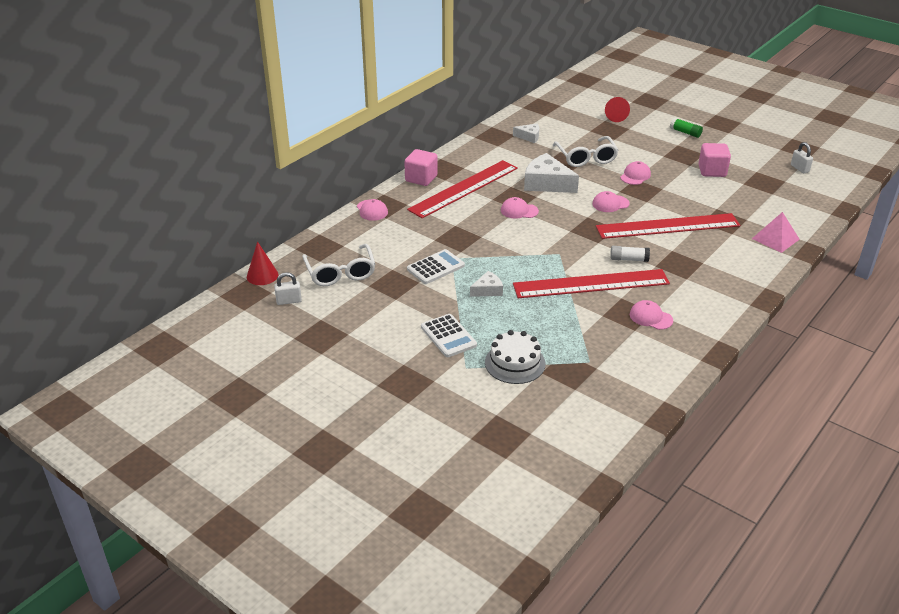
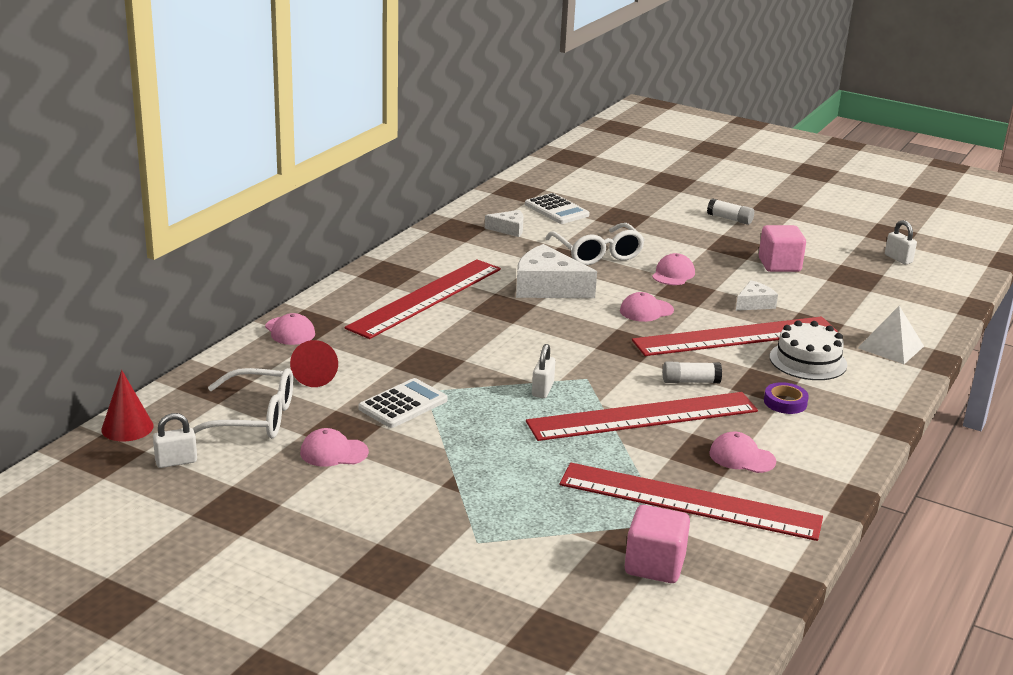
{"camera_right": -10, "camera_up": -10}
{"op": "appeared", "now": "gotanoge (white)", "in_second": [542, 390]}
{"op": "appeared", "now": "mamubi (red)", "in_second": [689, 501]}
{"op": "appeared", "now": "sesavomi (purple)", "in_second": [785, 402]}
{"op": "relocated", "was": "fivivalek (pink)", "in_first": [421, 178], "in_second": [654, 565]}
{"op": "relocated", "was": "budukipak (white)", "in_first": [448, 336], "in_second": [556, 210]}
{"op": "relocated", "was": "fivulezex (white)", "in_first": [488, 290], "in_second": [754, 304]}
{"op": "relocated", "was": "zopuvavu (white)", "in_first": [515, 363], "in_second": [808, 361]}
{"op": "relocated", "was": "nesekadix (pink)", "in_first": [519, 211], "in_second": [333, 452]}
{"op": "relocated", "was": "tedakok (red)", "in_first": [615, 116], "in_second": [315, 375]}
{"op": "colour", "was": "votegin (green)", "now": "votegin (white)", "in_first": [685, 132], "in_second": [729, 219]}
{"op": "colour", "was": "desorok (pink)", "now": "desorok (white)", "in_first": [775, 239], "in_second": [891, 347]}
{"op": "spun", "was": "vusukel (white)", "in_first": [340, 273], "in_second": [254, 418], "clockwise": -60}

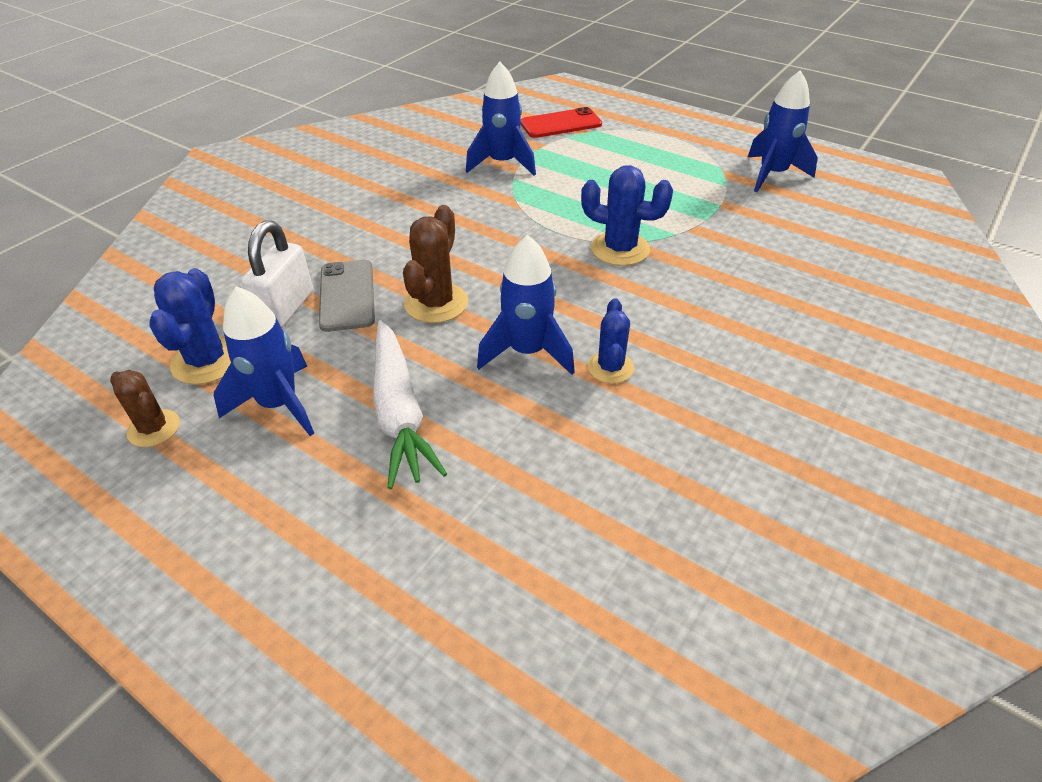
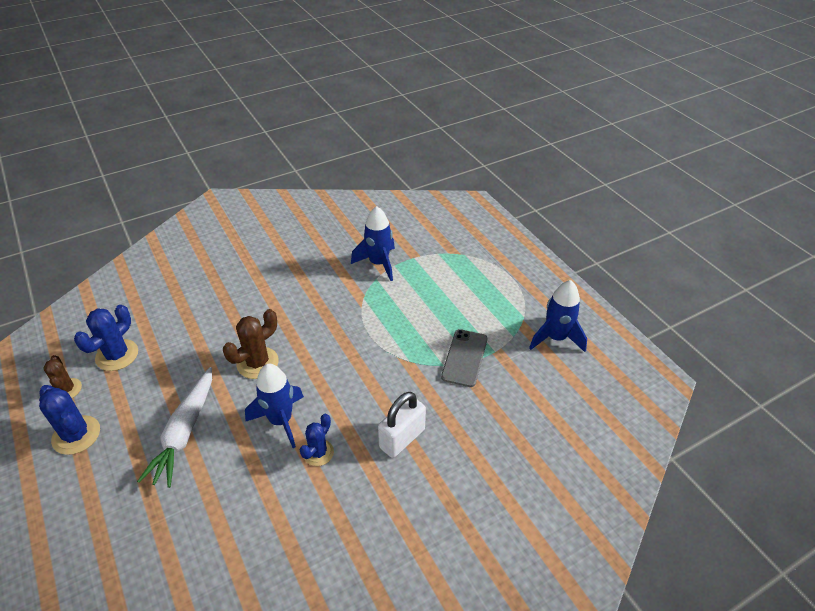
{"camera_right": 25, "camera_up": 0}
{"op": "missing", "was": "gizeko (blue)", "in_first": [279, 404]}
{"op": "missing", "was": "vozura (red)", "in_first": [561, 124]}
{"op": "relocated", "was": "gotanoge (white)", "in_first": [286, 308], "in_second": [402, 438]}
{"op": "relocated", "was": "vozura (grey)", "in_first": [347, 295], "in_second": [464, 358]}
{"op": "relocated", "was": "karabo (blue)", "in_first": [620, 249], "in_second": [76, 435]}

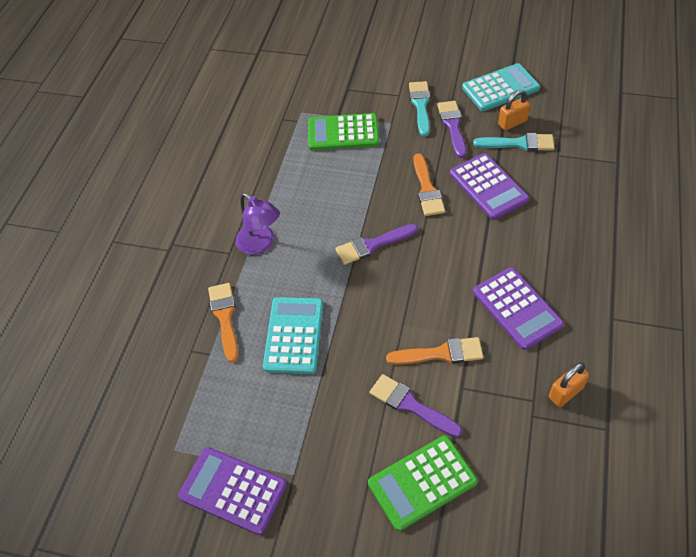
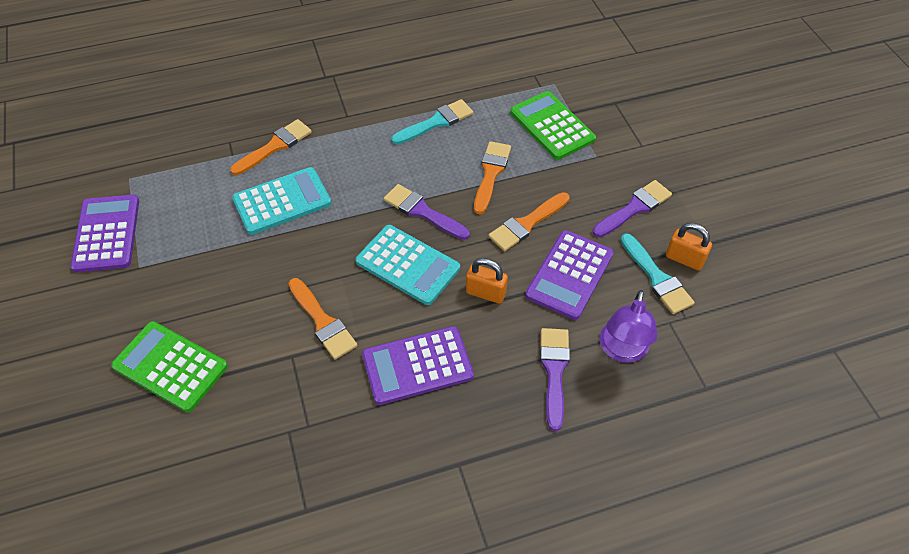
{"camera_right": 55, "camera_up": 0}
{"op": "appeared", "now": "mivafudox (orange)", "in_second": [491, 173]}
{"op": "relocated", "was": "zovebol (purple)", "in_first": [260, 245], "in_second": [622, 351]}
{"op": "relocated", "was": "mivafudox (purple)", "in_first": [410, 405], "in_second": [554, 371]}
{"op": "relocated", "was": "mivafudox (turquoise)", "in_first": [420, 105], "in_second": [436, 122]}
{"op": "relocated", "was": "budukipak (turquoise)", "in_first": [500, 88], "in_second": [408, 265]}
{"op": "relocated", "was": "gotanoge (orange)", "in_first": [565, 392], "in_second": [486, 293]}
{"op": "spun", "was": "budukipak (purple)", "in_first": [517, 308], "in_second": [417, 366], "clockwise": 45}

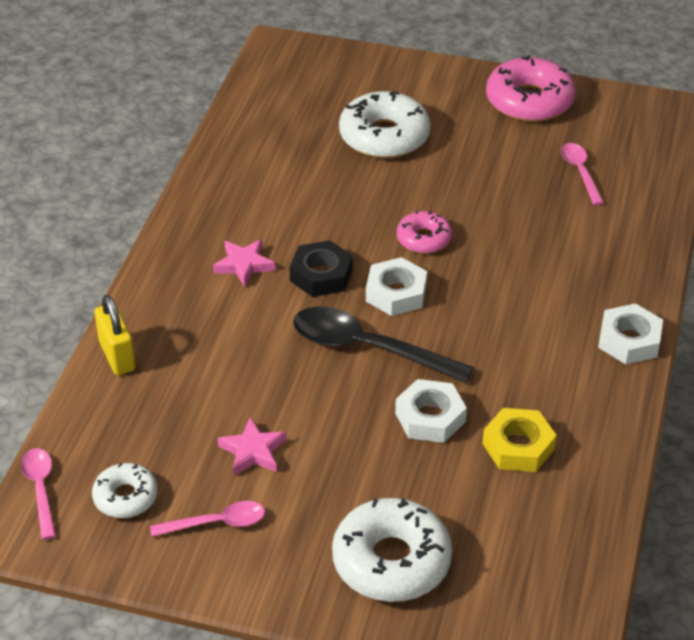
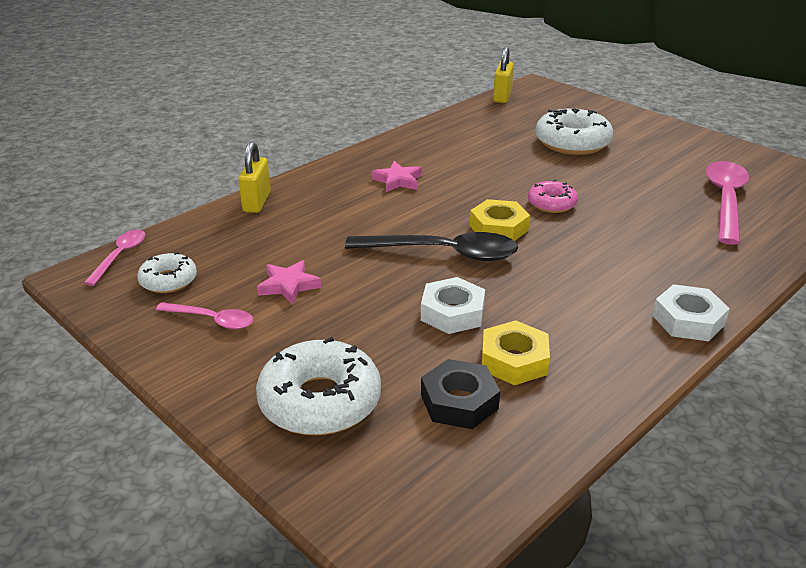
{"camera_right": 30, "camera_up": -10}
{"op": "missing", "was": "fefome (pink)", "in_first": [529, 101]}
{"op": "appeared", "now": "gotanoge (yellow)", "in_second": [502, 96]}
{"op": "relocated", "was": "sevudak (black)", "in_first": [321, 275], "in_second": [459, 401]}
{"op": "colour", "was": "sevudak (white)", "now": "sevudak (yellow)", "in_first": [396, 293], "in_second": [499, 228]}
{"op": "spun", "was": "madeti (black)", "in_first": [368, 348], "in_second": [443, 253], "clockwise": 135}
{"op": "size", "was": "madeti (pink)", "in_first": [580, 172], "in_second": [725, 200], "ratio": 1.81}

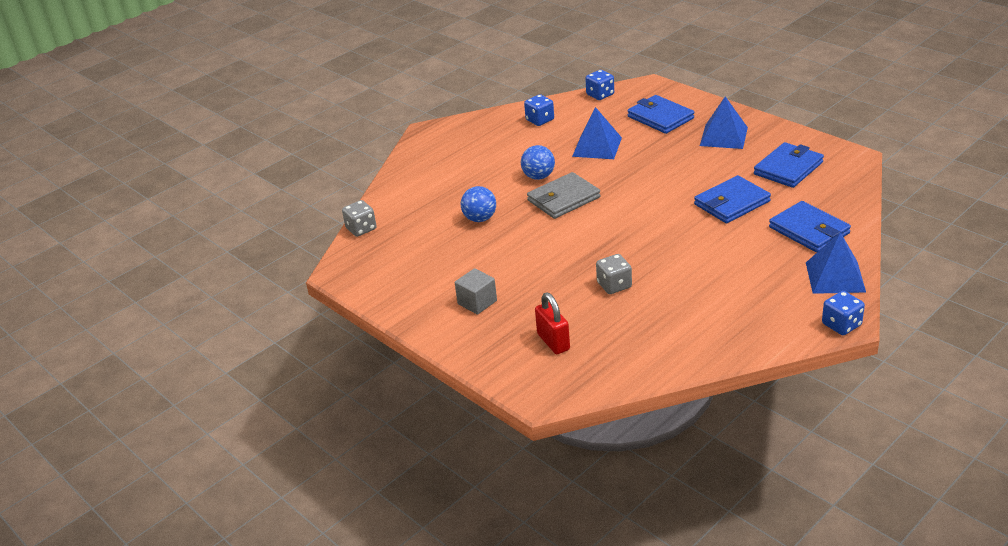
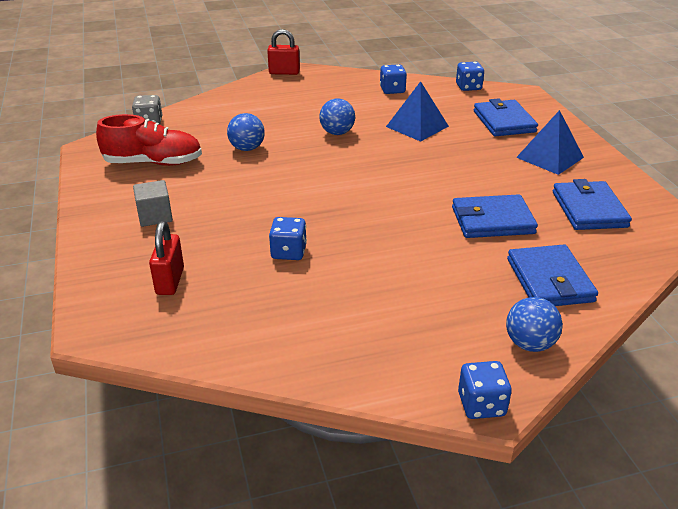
{"camera_right": 25, "camera_up": 0}
{"op": "missing", "was": "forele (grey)", "in_first": [563, 199]}
{"op": "appeared", "now": "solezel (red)", "in_second": [153, 163]}
{"op": "appeared", "now": "gotanoge (red)", "in_second": [284, 72]}
{"op": "exchanged", "was": "desorok (blue)", "now": "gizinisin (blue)", "in_first": [835, 277], "in_second": [529, 344]}
{"op": "colour", "was": "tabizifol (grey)", "now": "tabizifol (blue)", "in_first": [614, 285], "in_second": [288, 252]}
{"op": "spun", "was": "forele (blue)", "in_first": [788, 168], "in_second": [589, 209], "clockwise": -75}

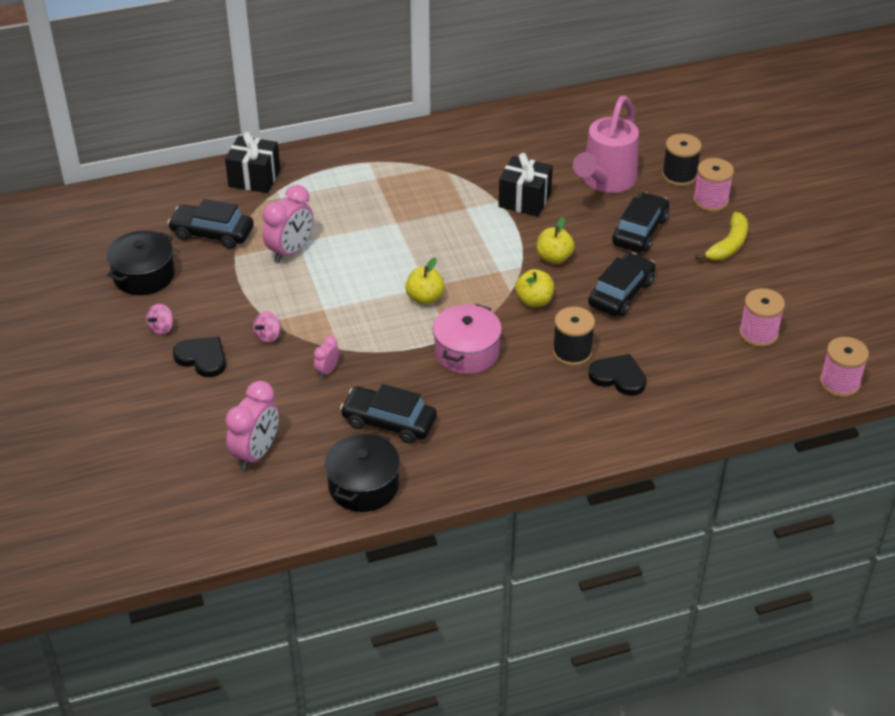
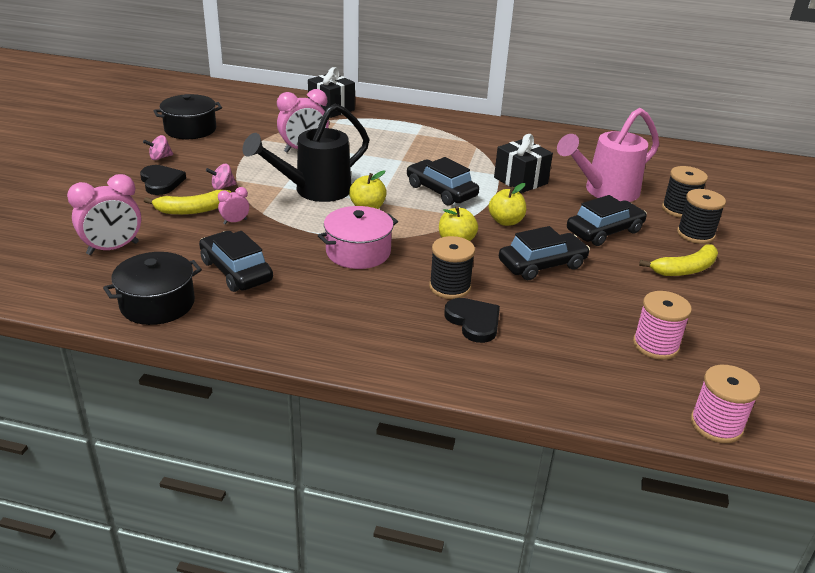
{"camera_right": 30, "camera_up": -10}
{"op": "appeared", "now": "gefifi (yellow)", "in_second": [192, 210]}
{"op": "appeared", "now": "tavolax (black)", "in_second": [314, 191]}
{"op": "relocated", "was": "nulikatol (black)", "in_first": [212, 233], "in_second": [441, 191]}
{"op": "colour", "was": "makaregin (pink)", "now": "makaregin (black)", "in_first": [710, 200], "in_second": [695, 234]}

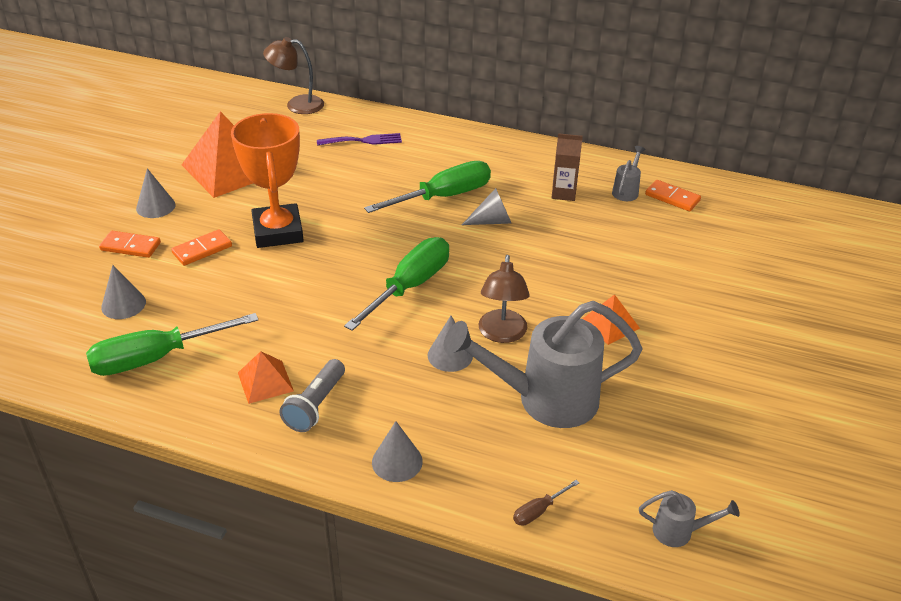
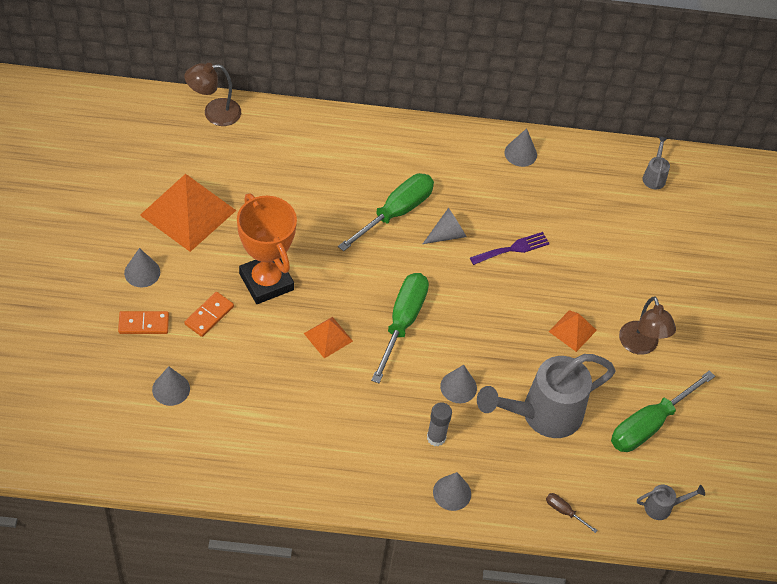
{"camera_right": -20, "camera_up": 15}
{"op": "missing", "was": "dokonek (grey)", "in_first": [315, 405]}
{"op": "missing", "was": "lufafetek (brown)", "in_first": [563, 193]}
{"op": "missing", "was": "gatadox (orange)", "in_first": [672, 198]}
{"op": "appeared", "now": "votegin (grey)", "in_second": [436, 437]}
{"op": "appeared", "now": "tedakok (grey)", "in_second": [520, 153]}
{"op": "relocated", "was": "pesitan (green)", "in_first": [156, 358], "in_second": [649, 424]}
{"op": "relocated", "was": "desorok (orange)", "in_first": [265, 381], "in_second": [328, 337]}
{"op": "relocated", "was": "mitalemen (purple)", "in_first": [364, 141], "in_second": [513, 249]}
{"op": "relocated", "was": "zovebol (brown)", "in_first": [502, 334], "in_second": [640, 346]}
{"op": "relocated", "was": "tavolax (grey)", "in_first": [626, 190], "in_second": [654, 176]}
{"op": "spun", "was": "pesitan (brown)", "in_first": [538, 511], "in_second": [564, 512], "clockwise": 90}

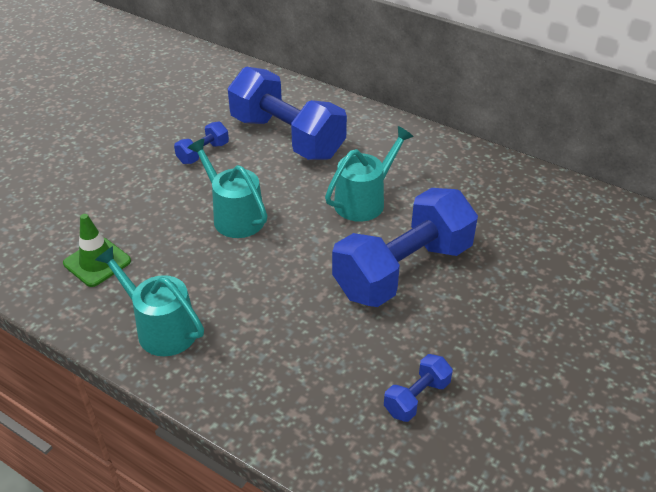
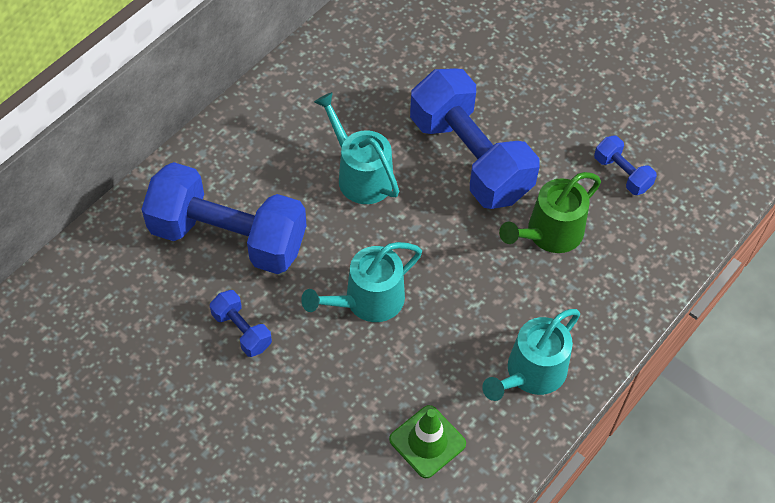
{"camera_right": -85, "camera_up": 15}
{"op": "appeared", "now": "tavolax (green)", "in_second": [549, 233]}
{"op": "spun", "was": "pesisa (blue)", "in_first": [287, 137], "in_second": [228, 237], "clockwise": 60}

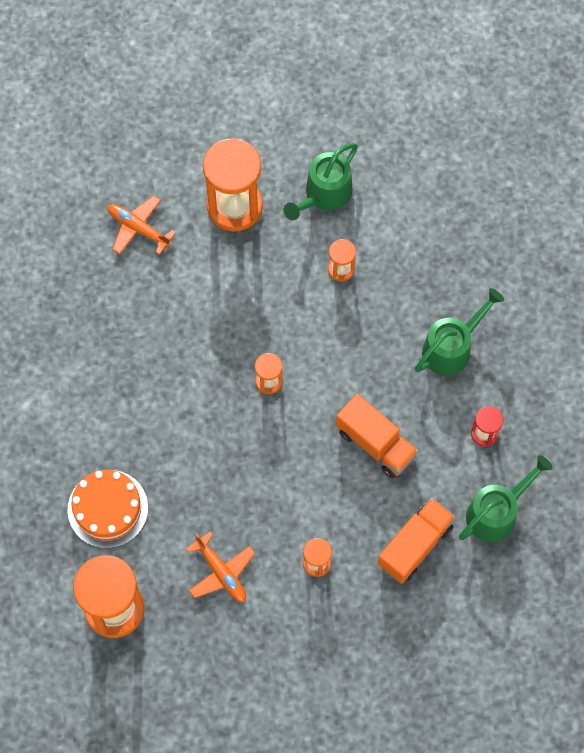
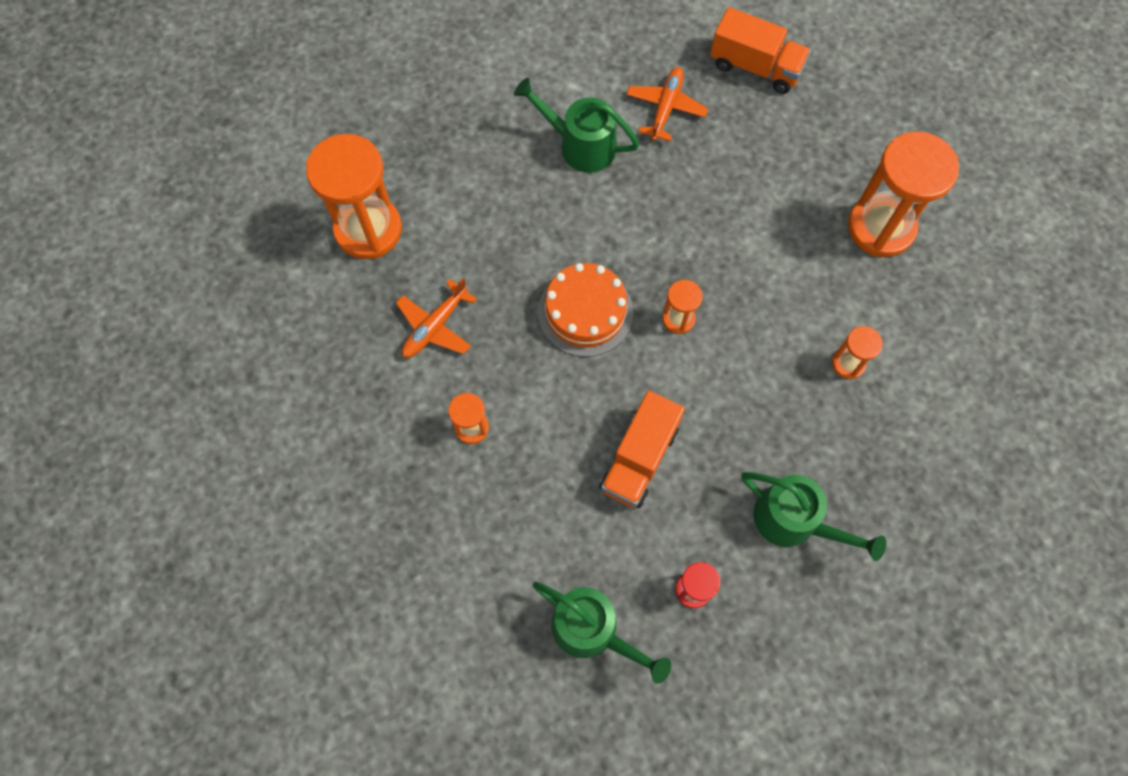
{"camera_right": 75, "camera_up": 0}
{"op": "relocated", "was": "zopuvavu (orange)", "in_first": [107, 508], "in_second": [585, 312]}
{"op": "relocated", "was": "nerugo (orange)", "in_first": [138, 228], "in_second": [666, 108]}
{"op": "relocated", "was": "tavolax (green)", "in_first": [324, 195], "in_second": [580, 145]}
{"op": "relocated", "was": "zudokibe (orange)", "in_first": [415, 545], "in_second": [755, 67]}

